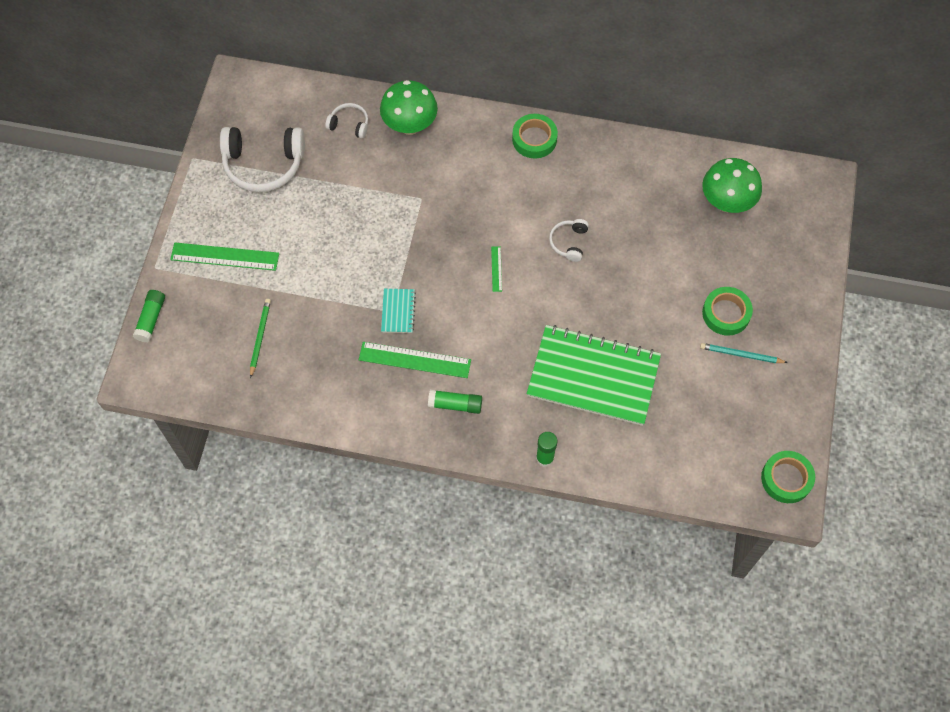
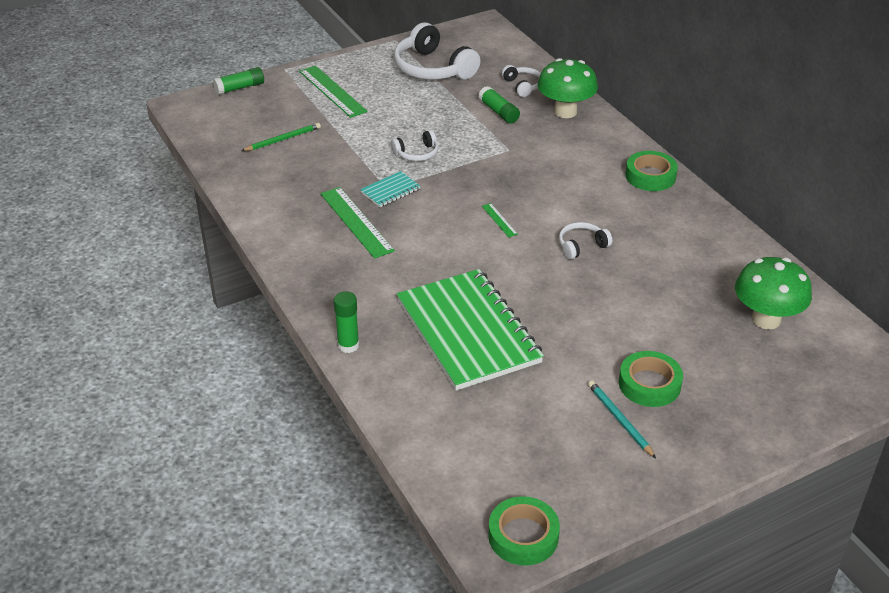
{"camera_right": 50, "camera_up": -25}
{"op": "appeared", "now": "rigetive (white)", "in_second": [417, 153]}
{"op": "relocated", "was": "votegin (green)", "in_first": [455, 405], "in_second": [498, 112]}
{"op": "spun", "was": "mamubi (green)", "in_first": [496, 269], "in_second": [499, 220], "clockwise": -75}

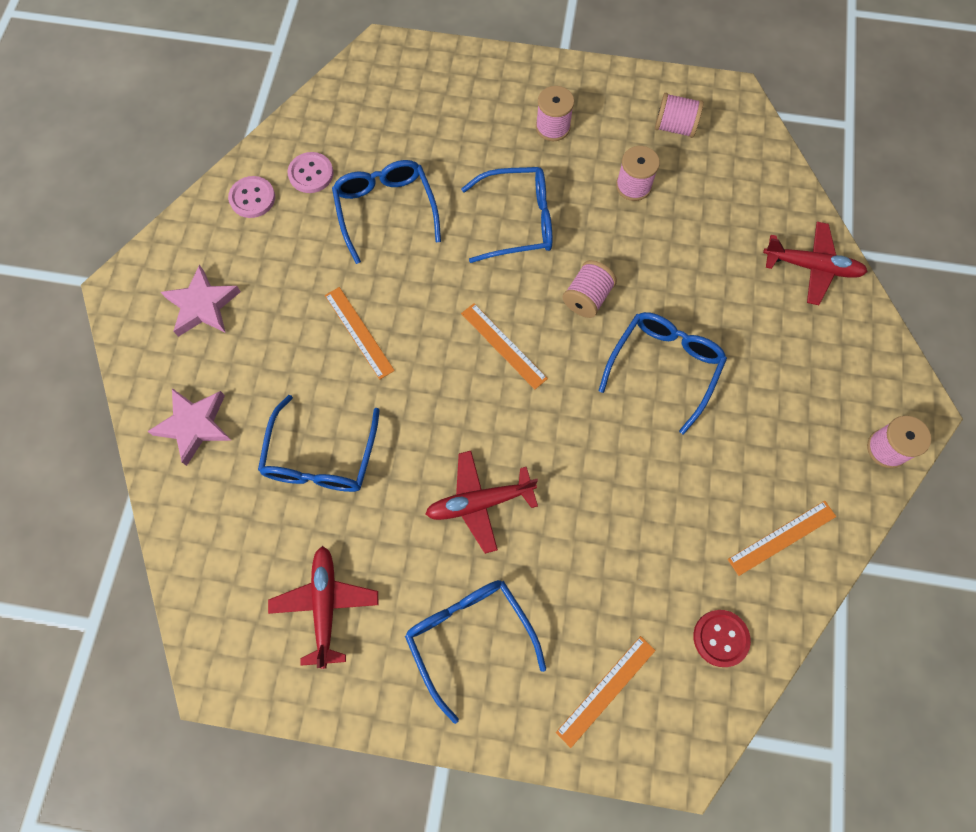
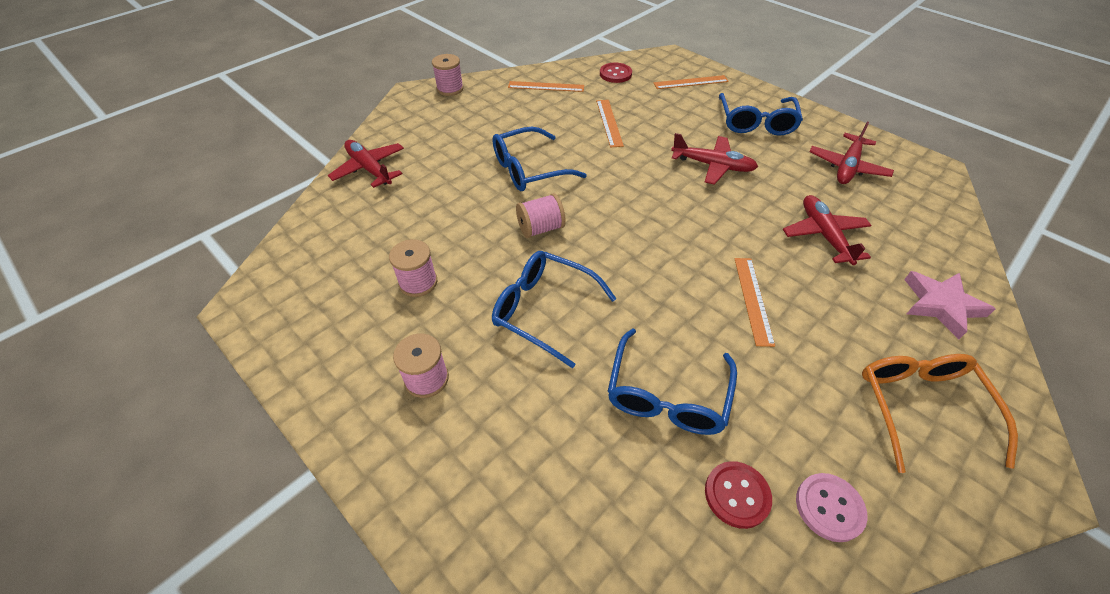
{"camera_right": -145, "camera_up": -20}
{"op": "missing", "was": "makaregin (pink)", "in_first": [674, 127]}
{"op": "relocated", "was": "mamubi (orange)", "in_first": [503, 345], "in_second": [609, 122]}
{"op": "exchanged", "was": "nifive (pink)", "now": "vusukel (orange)", "in_first": [202, 305], "in_second": [920, 407]}
{"op": "exchanged", "was": "vusukel (blue)", "now": "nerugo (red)", "in_first": [321, 458], "in_second": [824, 235]}
{"op": "colour", "was": "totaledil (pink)", "now": "totaledil (red)", "in_first": [311, 174], "in_second": [737, 495]}

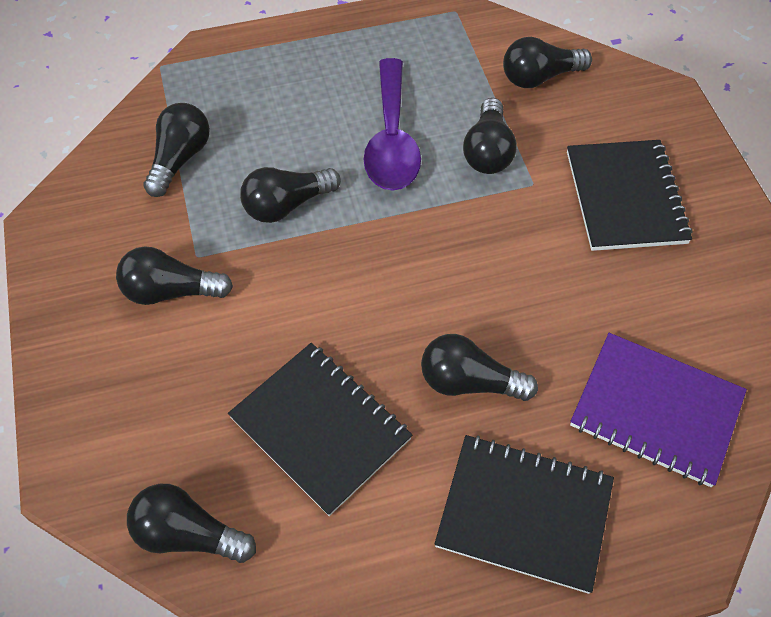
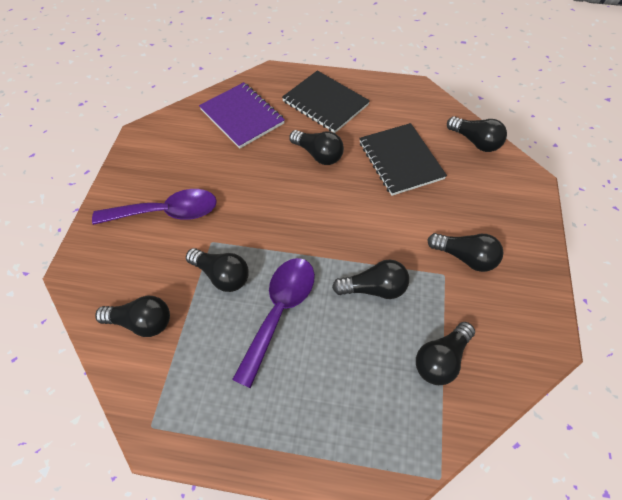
{"camera_right": -155, "camera_up": 0}
{"op": "exchanged", "was": "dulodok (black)", "now": "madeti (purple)", "in_first": [625, 197], "in_second": [166, 213]}
{"op": "spun", "was": "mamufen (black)", "in_first": [488, 151], "in_second": [222, 275], "clockwise": 90}

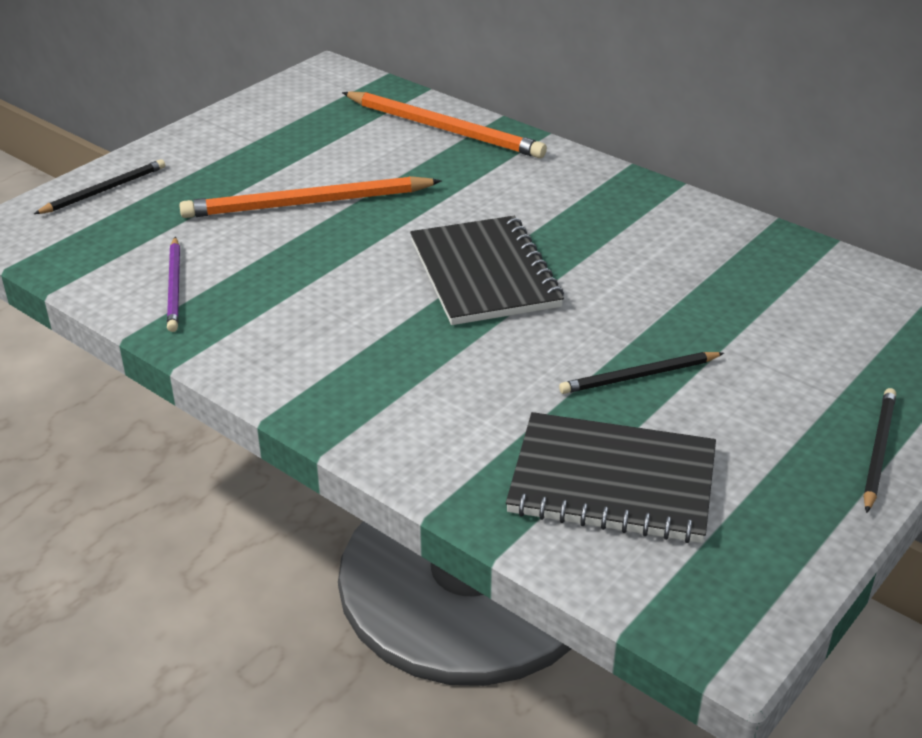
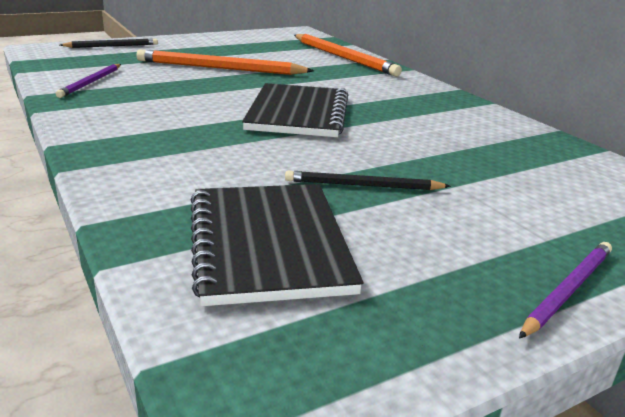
{"camera_right": 20, "camera_up": -10}
{"op": "colour", "was": "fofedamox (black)", "now": "fofedamox (purple)", "in_first": [878, 450], "in_second": [568, 290]}
{"op": "spun", "was": "dulodok (black)", "in_first": [612, 481], "in_second": [269, 244], "clockwise": 45}

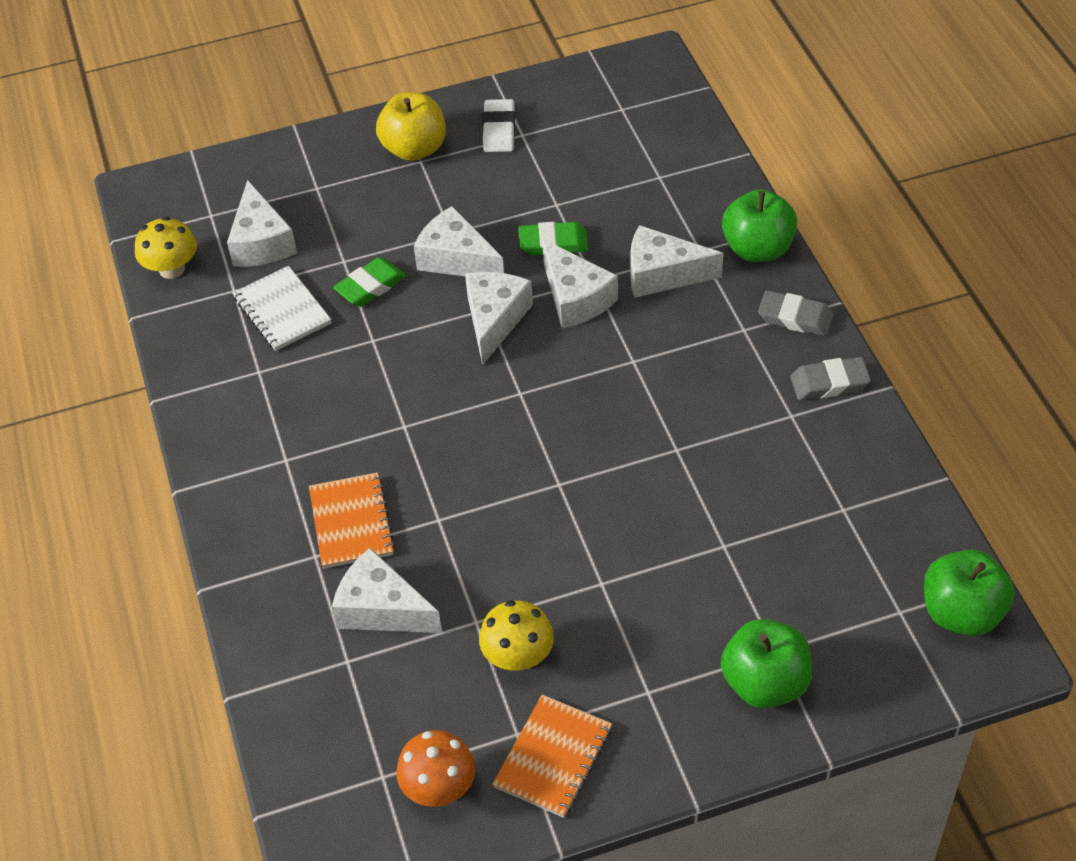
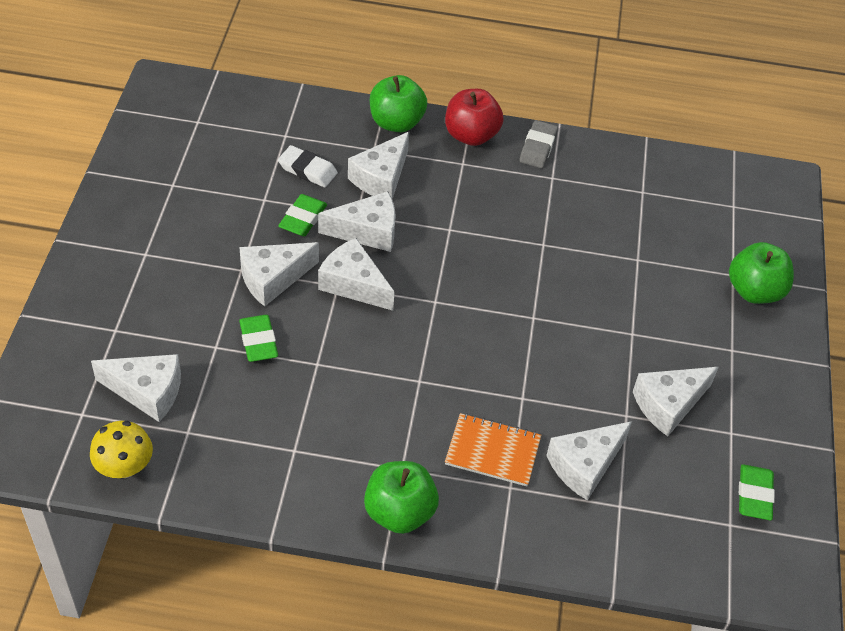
{"camera_right": -70, "camera_up": 0}
{"op": "missing", "was": "dulodok (white)", "in_first": [282, 310]}
{"op": "missing", "was": "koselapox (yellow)", "in_first": [414, 149]}
{"op": "missing", "was": "dulodok (orange)", "in_first": [553, 757]}
{"op": "relocated", "was": "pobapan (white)", "in_first": [499, 130], "in_second": [307, 170]}
{"op": "relocated", "was": "koselapox (green)", "in_first": [961, 613], "in_second": [399, 512]}
{"op": "exchanged", "was": "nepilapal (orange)", "now": "pobapan (green)", "in_first": [439, 787], "in_second": [754, 495]}
{"op": "exchanged", "was": "nepilapal (yellow)", "now": "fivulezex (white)", "in_first": [518, 656], "in_second": [668, 404]}
{"op": "exchanged", "was": "pobapan (grey)", "now": "koselapox (red)", "in_first": [795, 317], "in_second": [471, 135]}

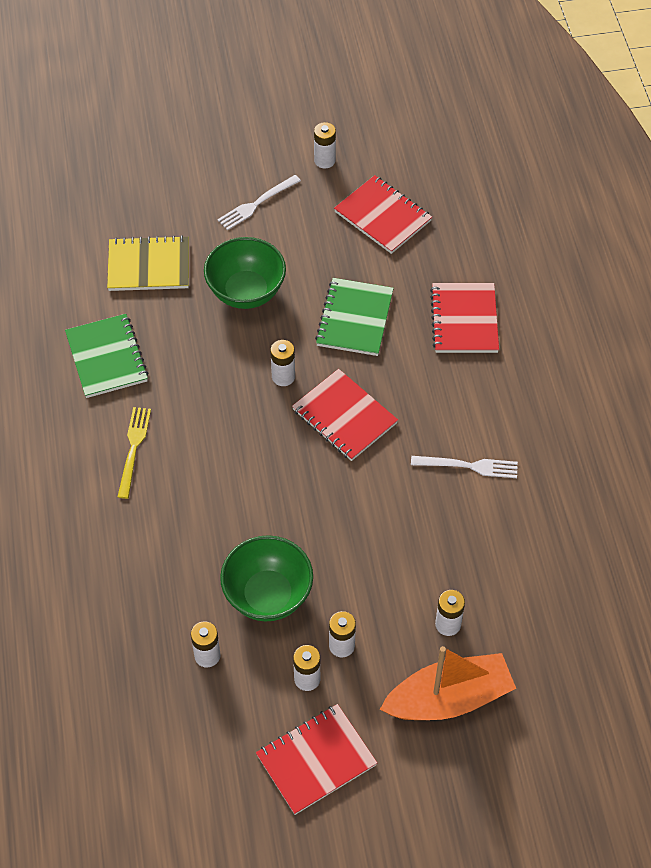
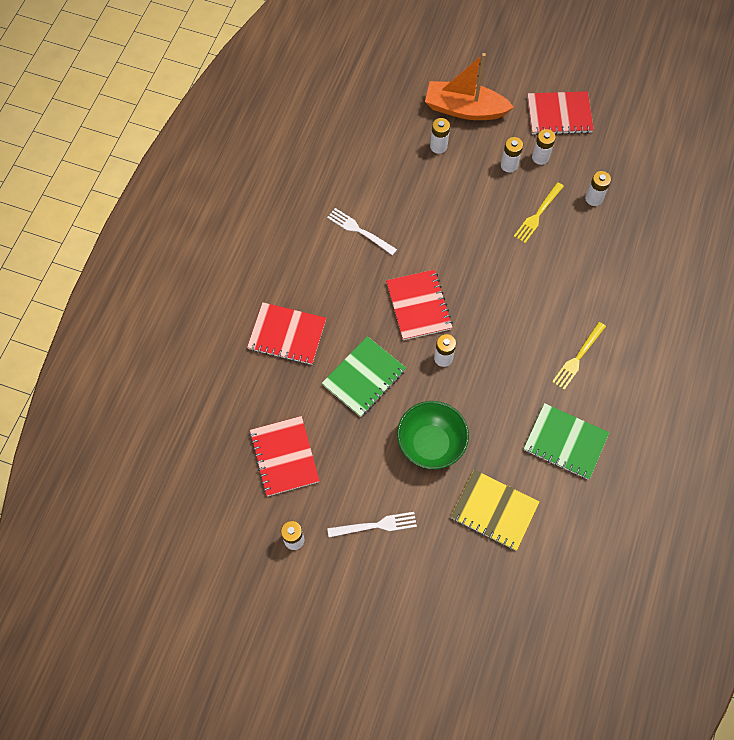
{"camera_right": -150, "camera_up": 10}
{"op": "exchanged", "was": "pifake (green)", "now": "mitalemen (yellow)", "in_first": [268, 595], "in_second": [537, 215]}
{"op": "spun", "was": "dulodok (green)", "in_first": [107, 357], "in_second": [565, 442], "clockwise": -75}
{"op": "spun", "was": "dulodok (red)", "in_first": [464, 320], "in_second": [287, 335], "clockwise": 75}

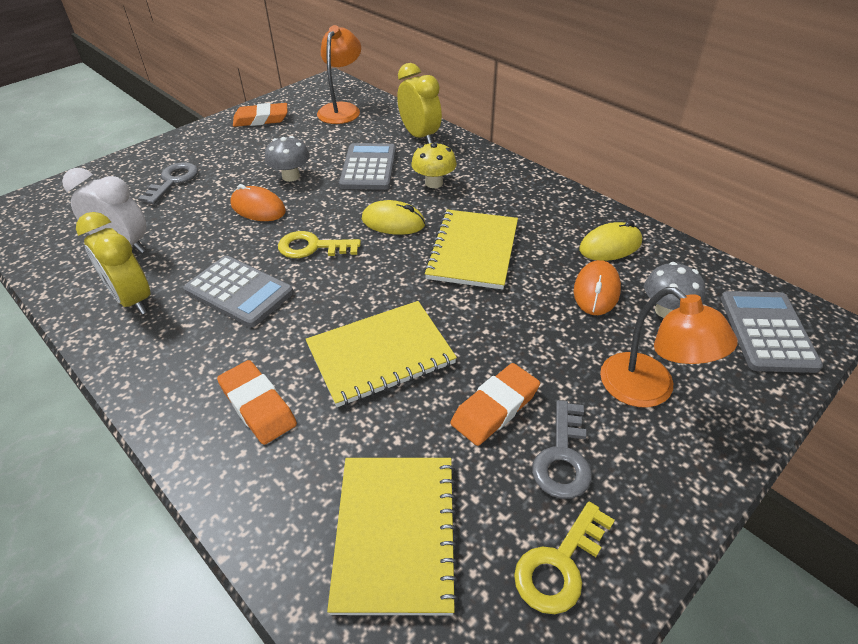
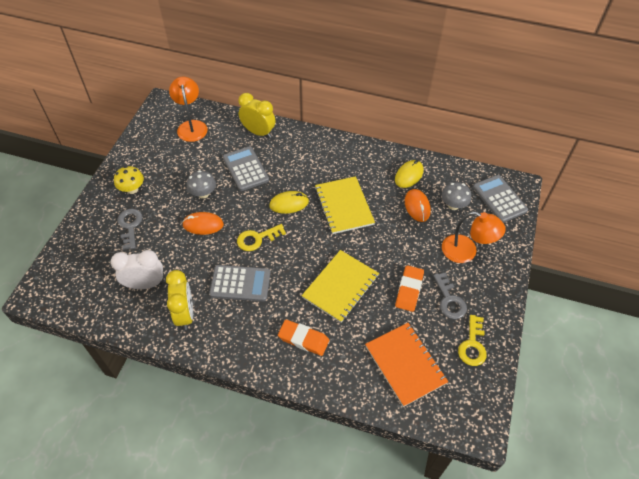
{"camera_right": -30, "camera_up": 10}
{"op": "missing", "was": "pobapan (orange)", "in_first": [261, 119]}
{"op": "relocated", "was": "nepilapal (yellow)", "in_first": [434, 183], "in_second": [132, 189]}
{"op": "colour", "was": "dulodok (yellow)", "now": "dulodok (orange)", "in_first": [395, 533], "in_second": [405, 364]}
{"op": "spun", "was": "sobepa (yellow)", "in_first": [133, 299], "in_second": [185, 314], "clockwise": -120}

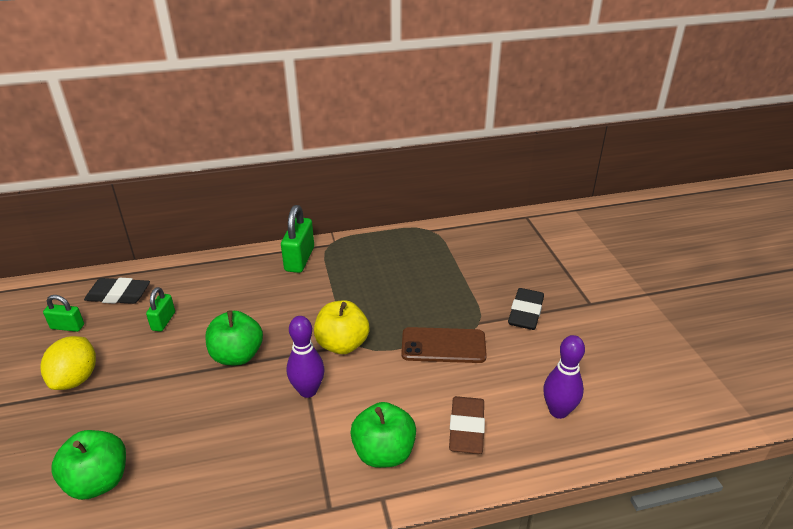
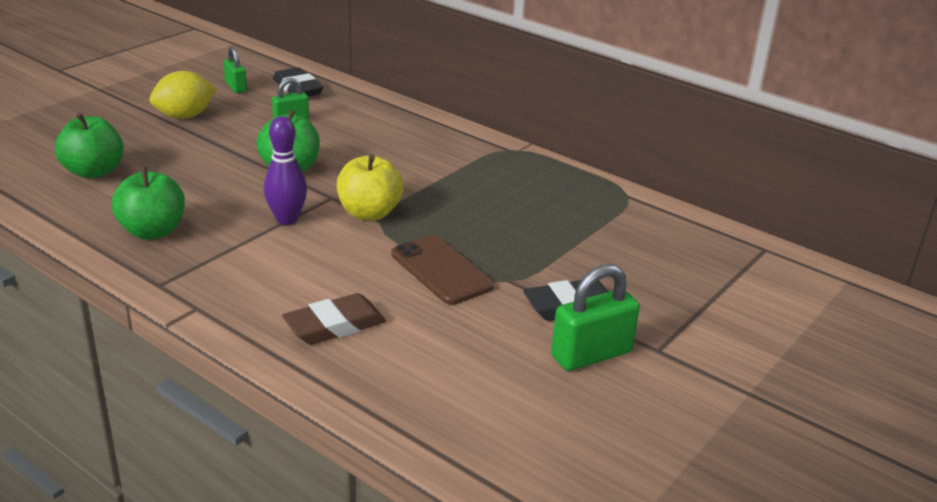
{"camera_right": 50, "camera_up": -5}
{"op": "missing", "was": "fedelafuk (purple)", "in_first": [558, 411]}
{"op": "relocated", "was": "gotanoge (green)", "in_first": [299, 259], "in_second": [591, 354]}
{"op": "relocated", "was": "koselapox (green)", "in_first": [384, 453], "in_second": [152, 231]}

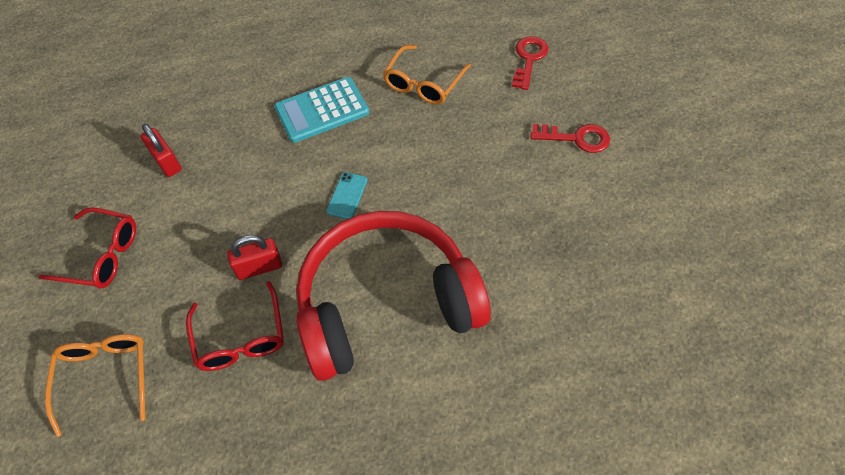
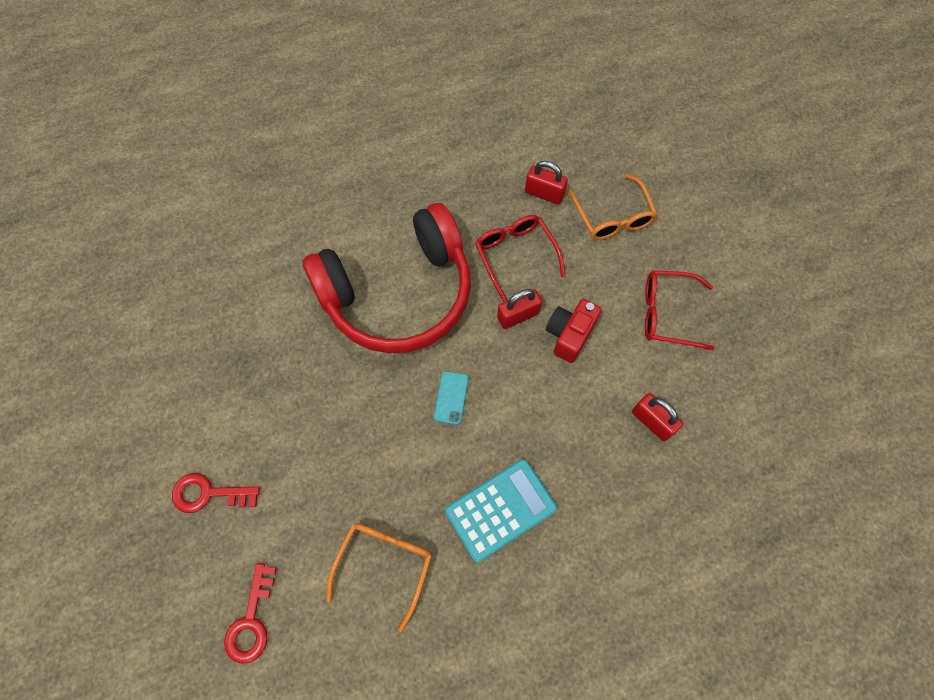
{"camera_right": 170, "camera_up": 10}
{"op": "appeared", "now": "gotanoge (red)", "in_second": [544, 193]}
{"op": "appeared", "now": "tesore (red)", "in_second": [569, 335]}

